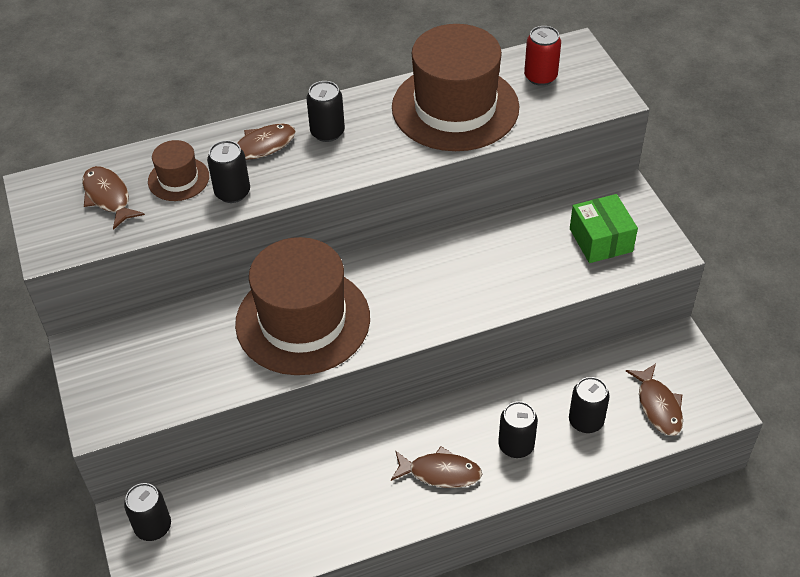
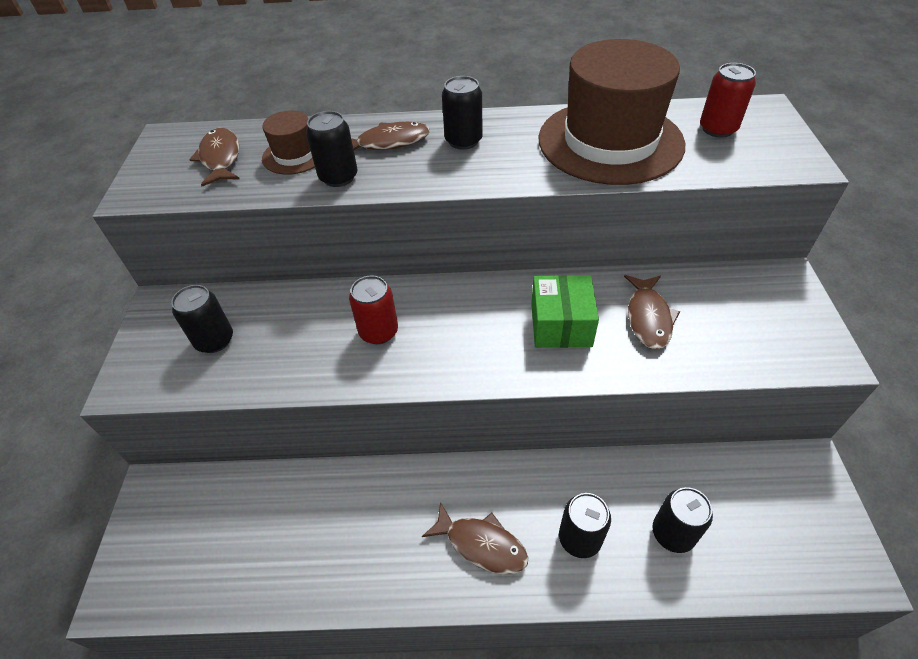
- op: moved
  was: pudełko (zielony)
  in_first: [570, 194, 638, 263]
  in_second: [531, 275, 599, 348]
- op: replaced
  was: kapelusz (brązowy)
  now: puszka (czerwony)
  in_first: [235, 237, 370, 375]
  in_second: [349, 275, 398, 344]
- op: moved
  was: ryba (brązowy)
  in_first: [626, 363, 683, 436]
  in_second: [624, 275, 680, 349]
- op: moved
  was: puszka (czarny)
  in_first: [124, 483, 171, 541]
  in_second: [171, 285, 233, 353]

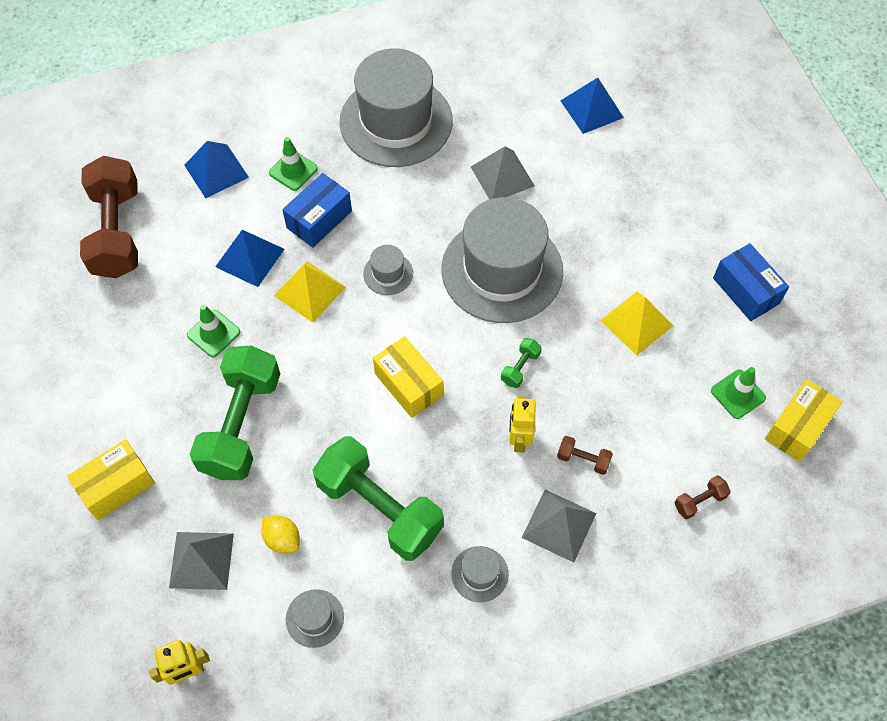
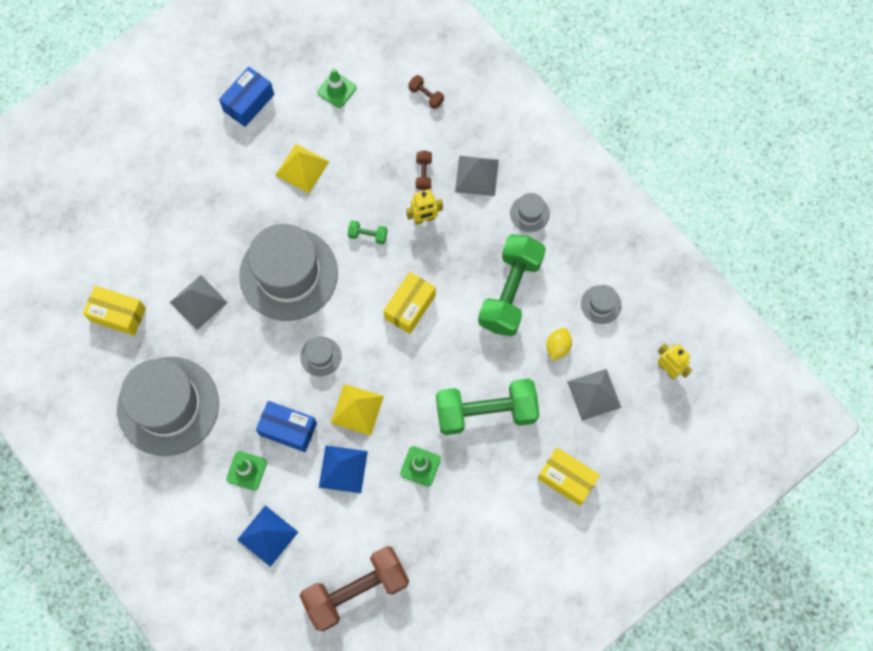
- op: removed
  was: piramida (niebieski)
  in_first: [560, 78, 624, 134]
- op: moved
  was: pudełko (żółty)
  in_first: [765, 379, 843, 462]
  in_second: [83, 286, 146, 336]

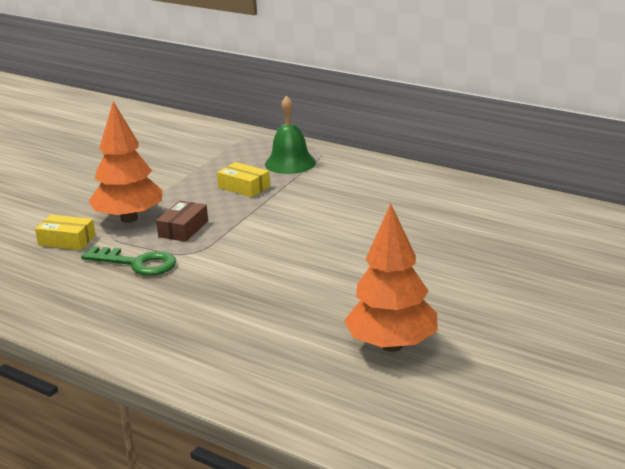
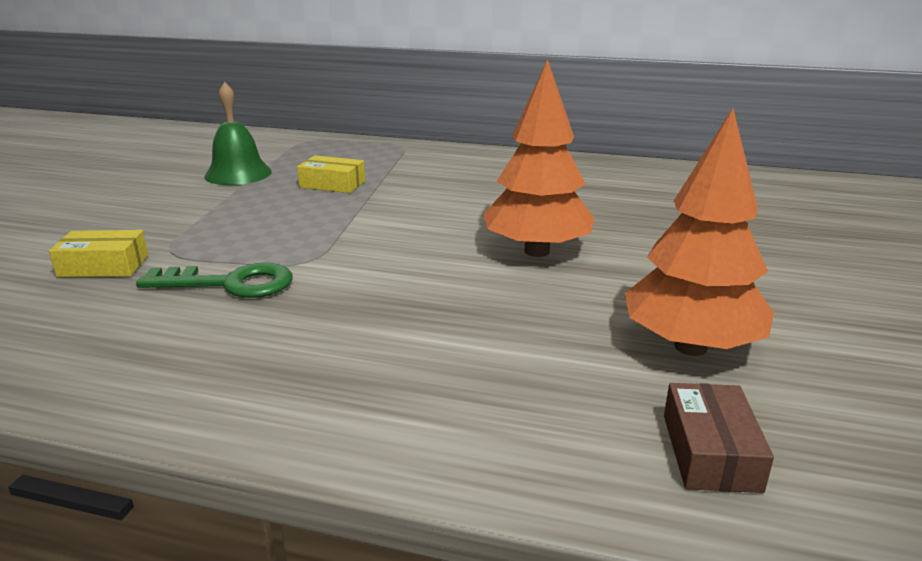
- op: moved
  was: dzwonek (zielony)
  in_first: [265, 96, 316, 174]
  in_second: [204, 82, 272, 185]
- op: moved
  was: drzewko (pomarańczowy)
  in_first: [88, 101, 163, 223]
  in_second: [483, 59, 595, 257]
- op: moved
  was: pudełko (brązowy)
  in_first: [156, 201, 208, 242]
  in_second: [664, 383, 774, 493]

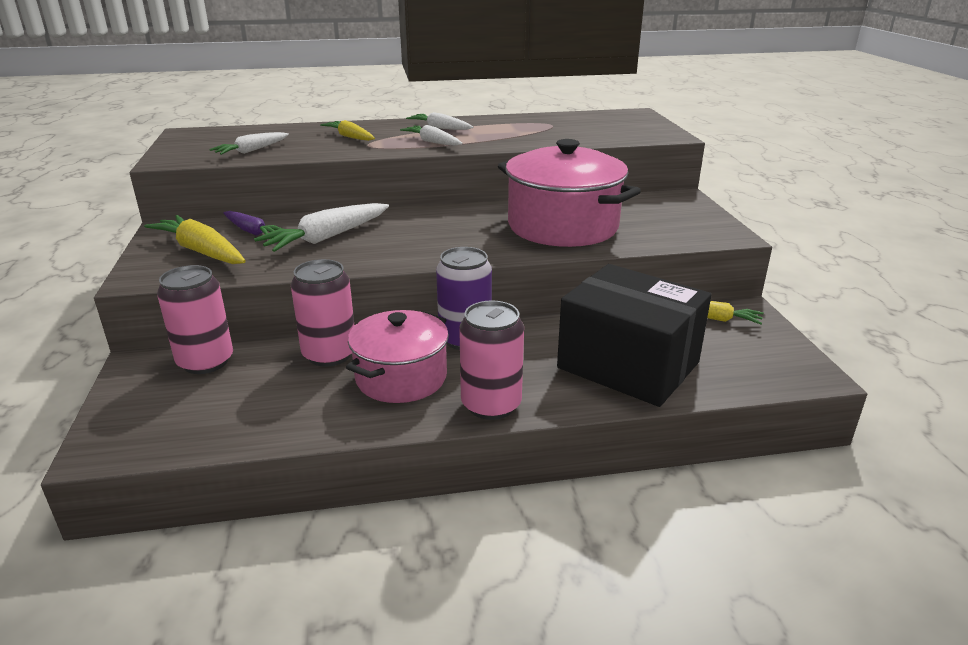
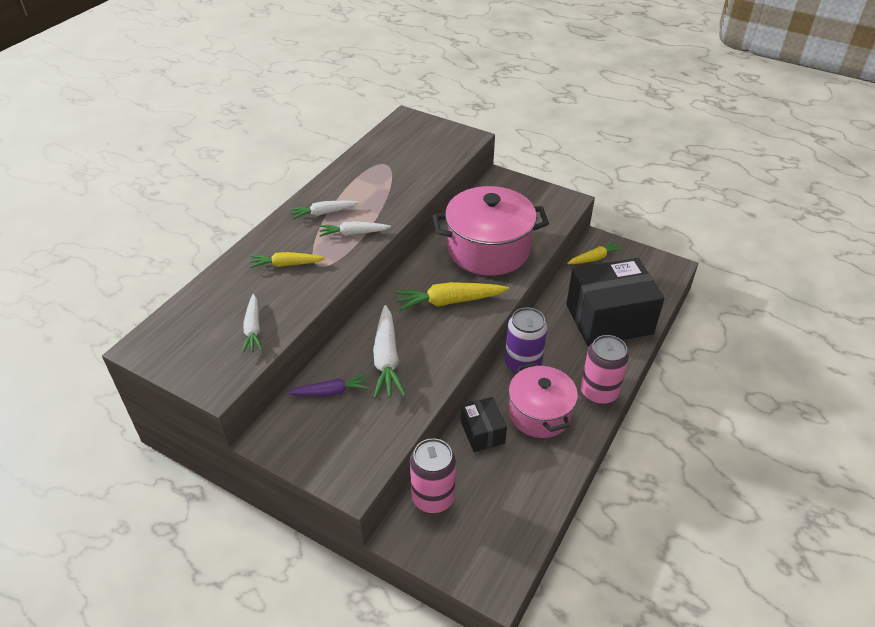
- op: moved
  was: marchewka (żółty)
  in_first: [144, 215, 246, 264]
  in_second: [394, 282, 509, 311]
- op: replaced
  was: puszka (różowy)
  now: pudełko (czarny)
  in_first: [291, 259, 355, 367]
  in_second: [461, 397, 507, 452]

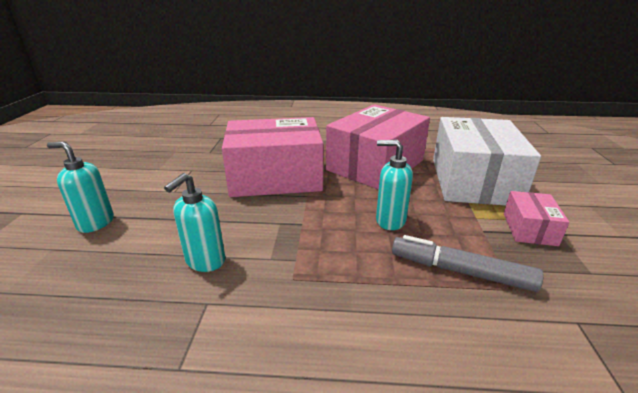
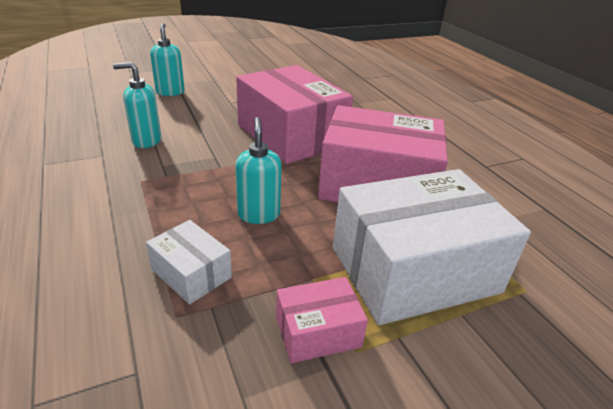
- op: replaced
  was: flamaster (szary)
  now: pudełko (biały)
  in_first: [392, 235, 544, 292]
  in_second: [146, 220, 232, 304]

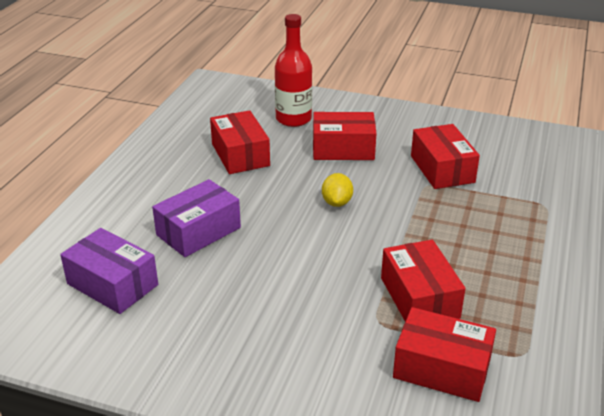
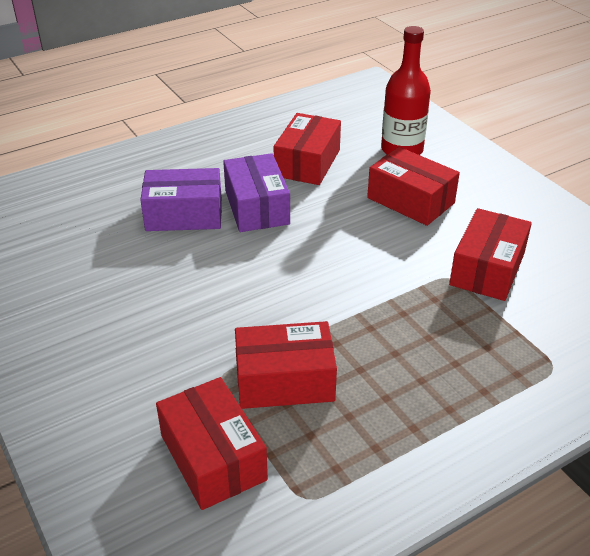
- op: removed
  was: cytryna (żółty)
  in_first: [322, 173, 353, 207]
- op: moved
  was: pudełko (fioletowy)
  in_first: [60, 228, 158, 314]
  in_second: [223, 153, 290, 232]
- op: turned
  was: pudełko (czerwony)
  in_first: [381, 240, 466, 322]
  in_second: [235, 321, 337, 409]
  clockwise: 60

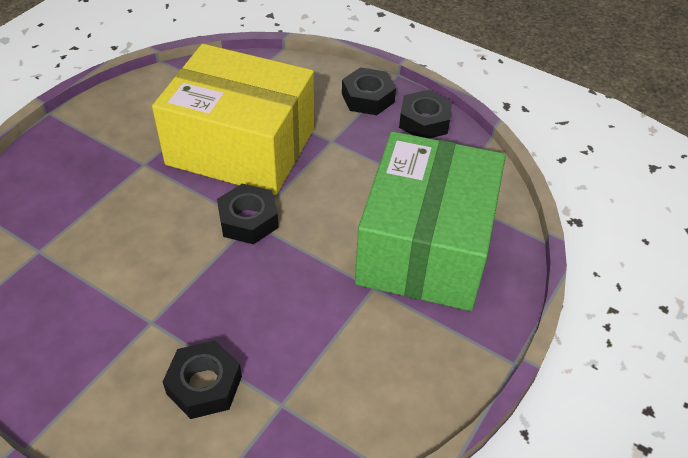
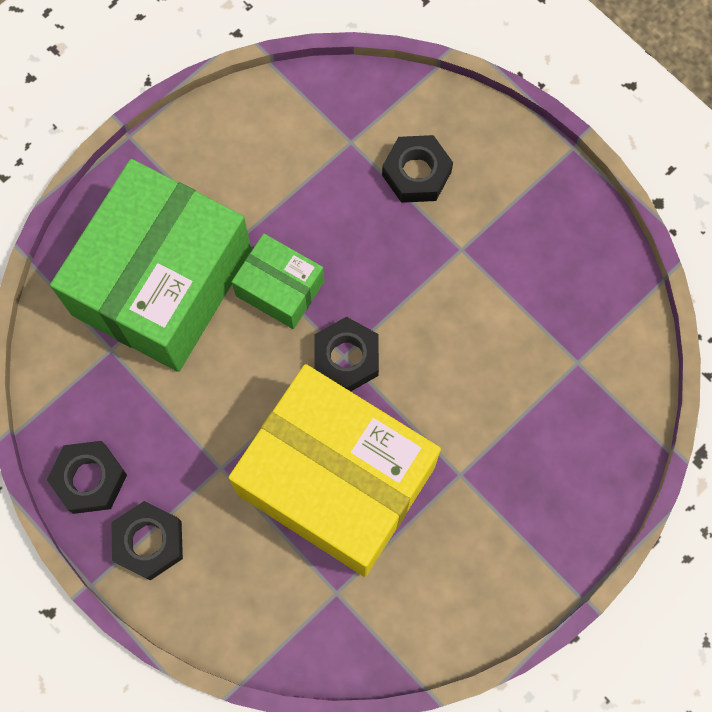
- op: added
  now: pudełko (zielony)
  in_second: [232, 234, 324, 329]

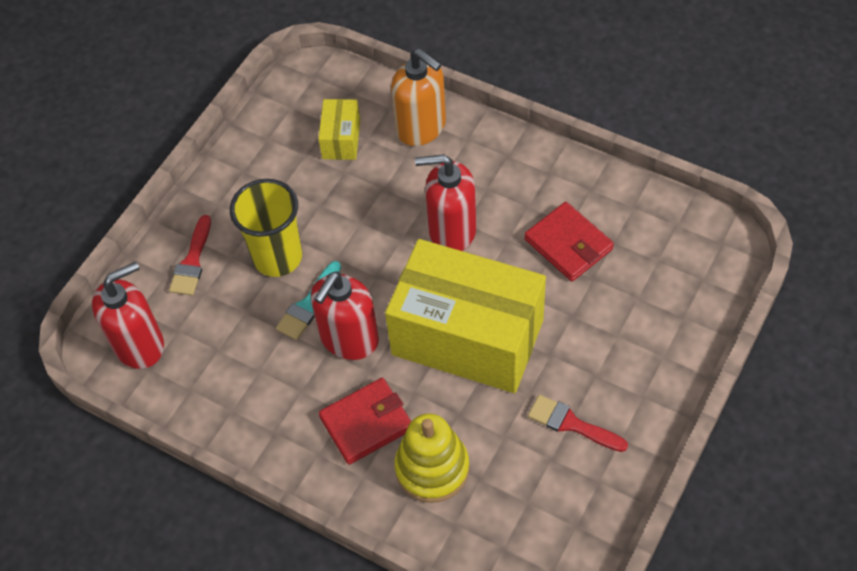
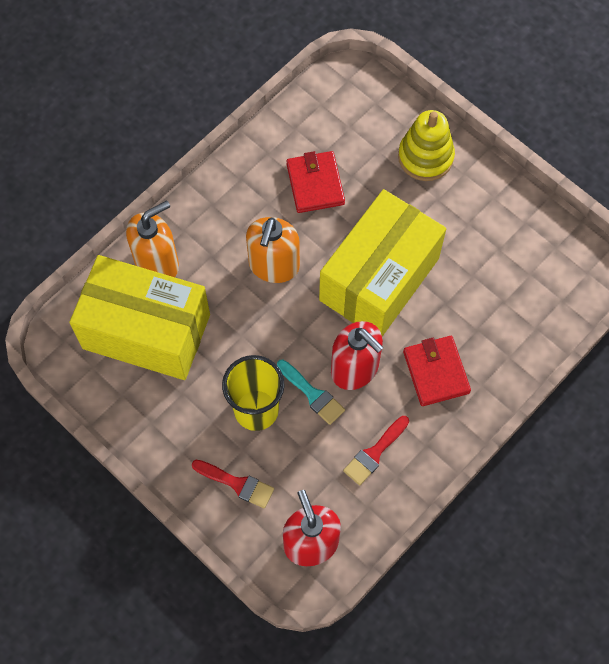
- op: resized
  was: pudełko (żółty)
  in_first: [318, 99, 360, 160]
  in_second: [69, 255, 210, 380]
  ratio: 2.36
- op: recoloured
  was: dozownik mydła (czerwony)
  now: dozownik mydła (pomarańczowy)
  in_first: [415, 154, 476, 251]
  in_second: [246, 217, 300, 283]
- op: turned
  was: portfel (czerwony)
  in_first: [524, 202, 614, 281]
  in_second: [286, 151, 345, 213]
  clockwise: -75
- op: moved
  was: pędzel (czerwony)
  in_first: [528, 395, 628, 452]
  in_second: [343, 416, 409, 485]
- op: moved
  was: zabawka nakładanka (żółty)
  in_first: [394, 413, 470, 503]
  in_second: [398, 110, 455, 181]

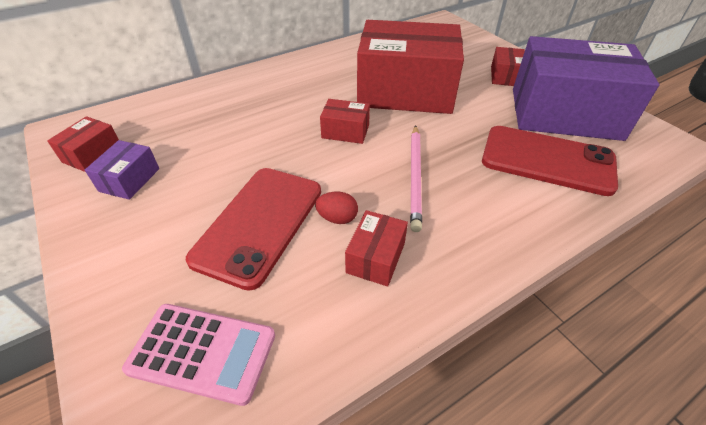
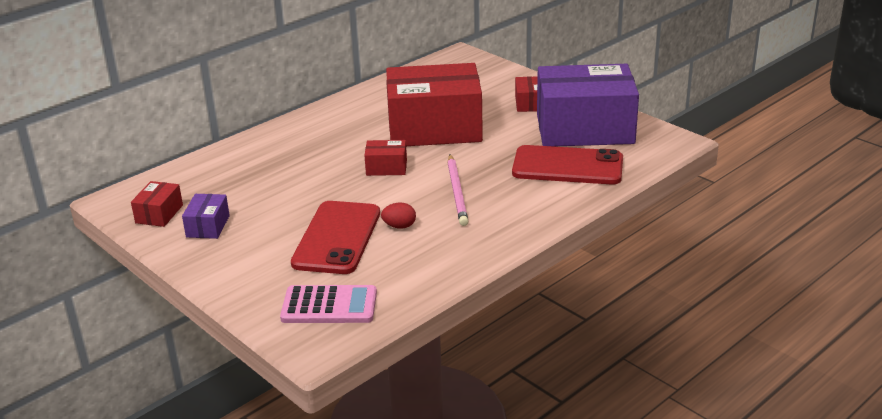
- op: removed
  was: pudełko (czerwony)
  in_first: [345, 210, 408, 286]

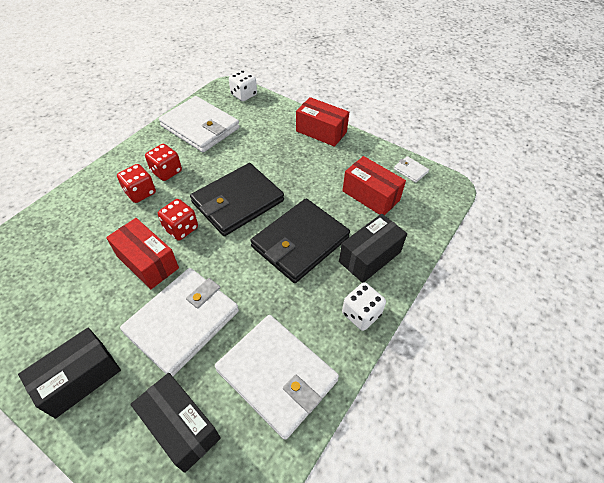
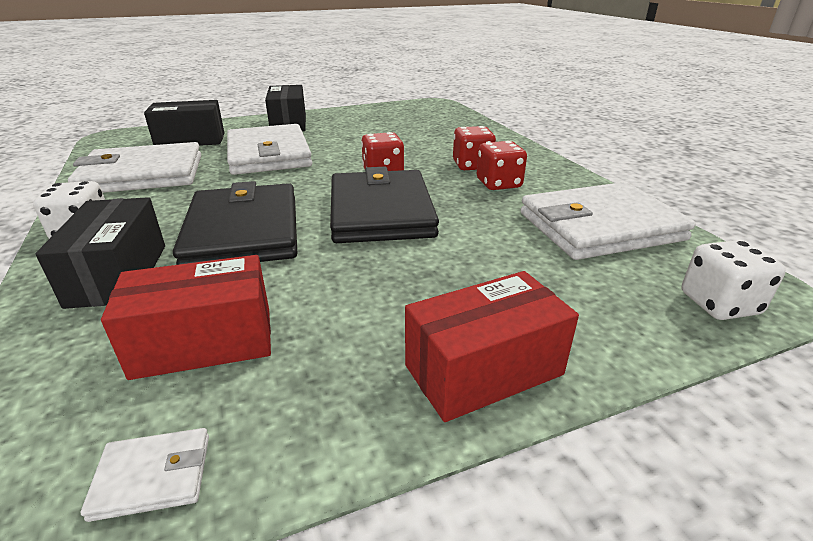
- op: removed
  was: pudełko (czerwony)
  in_first: [106, 218, 179, 289]

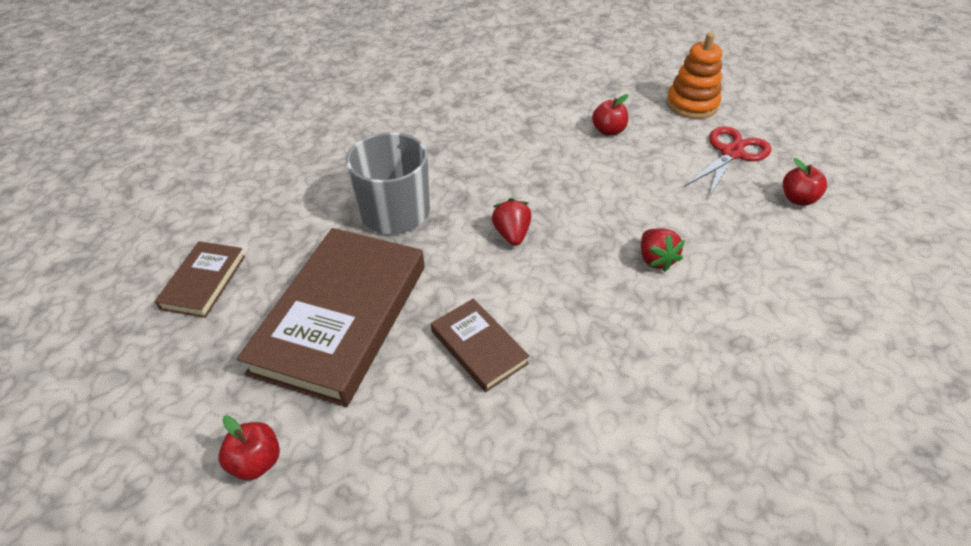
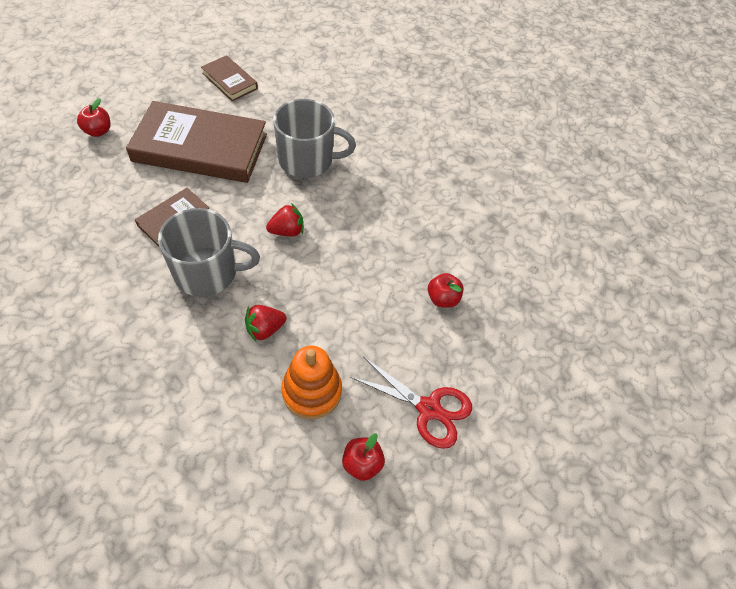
- op: moved
  was: zabawka nakładanka (pomarańczowy)
  in_first: [666, 33, 722, 119]
  in_second: [281, 346, 342, 419]
- op: turned
  was: książka (brązowy)
  in_first: [155, 241, 245, 318]
  in_second: [201, 55, 258, 101]
  clockwise: 45
- op: added
  now: kubek (szary)
  in_second: [158, 208, 260, 297]

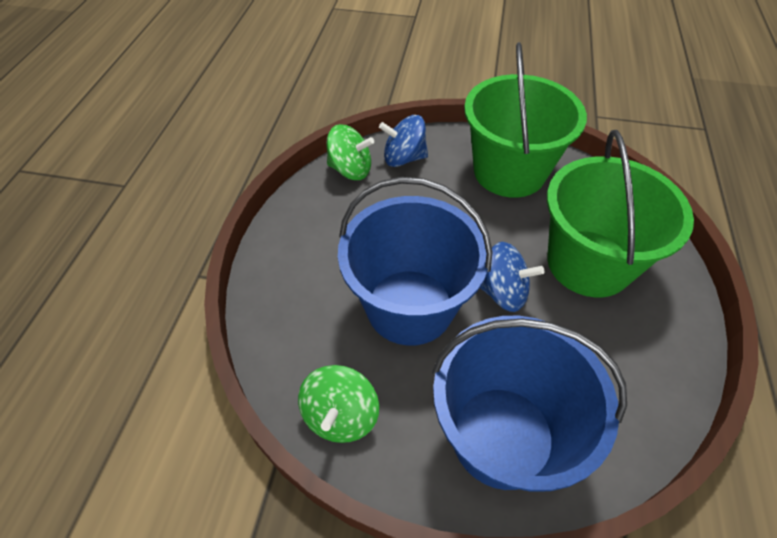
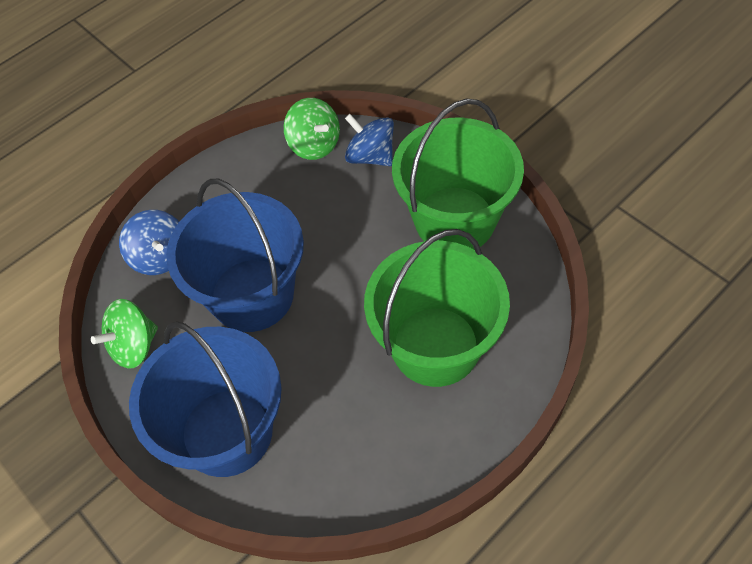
- op: moved
  was: bączek (niebieski)
  in_first: [480, 242, 544, 312]
  in_second: [119, 210, 179, 275]

